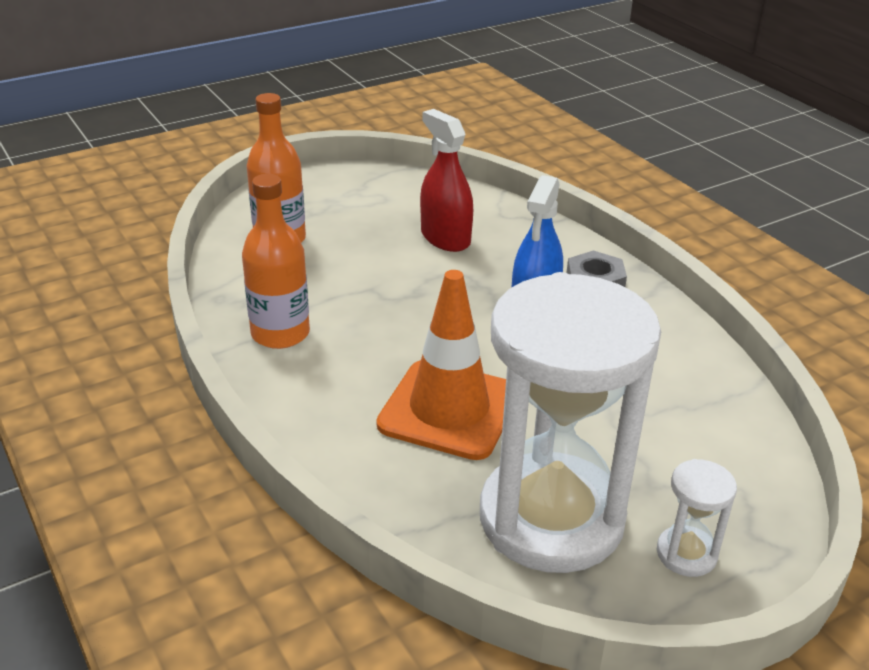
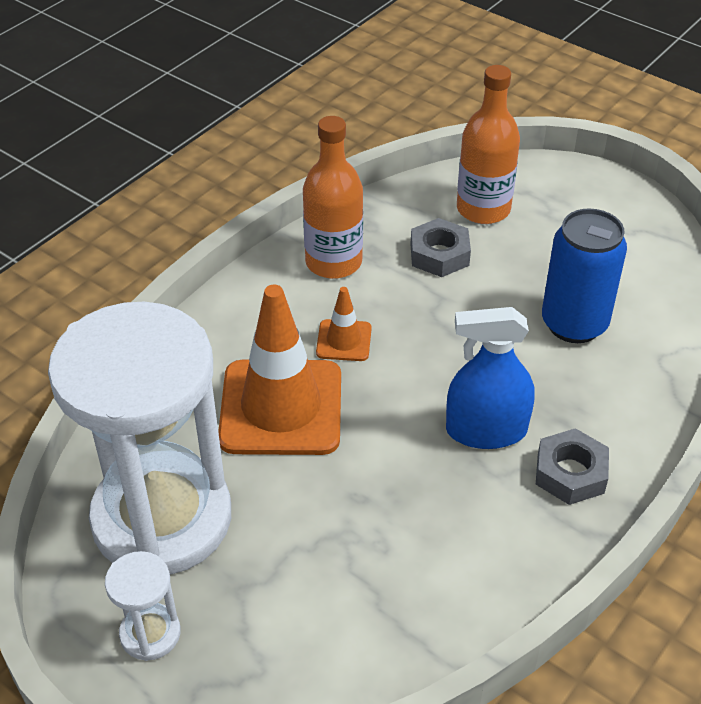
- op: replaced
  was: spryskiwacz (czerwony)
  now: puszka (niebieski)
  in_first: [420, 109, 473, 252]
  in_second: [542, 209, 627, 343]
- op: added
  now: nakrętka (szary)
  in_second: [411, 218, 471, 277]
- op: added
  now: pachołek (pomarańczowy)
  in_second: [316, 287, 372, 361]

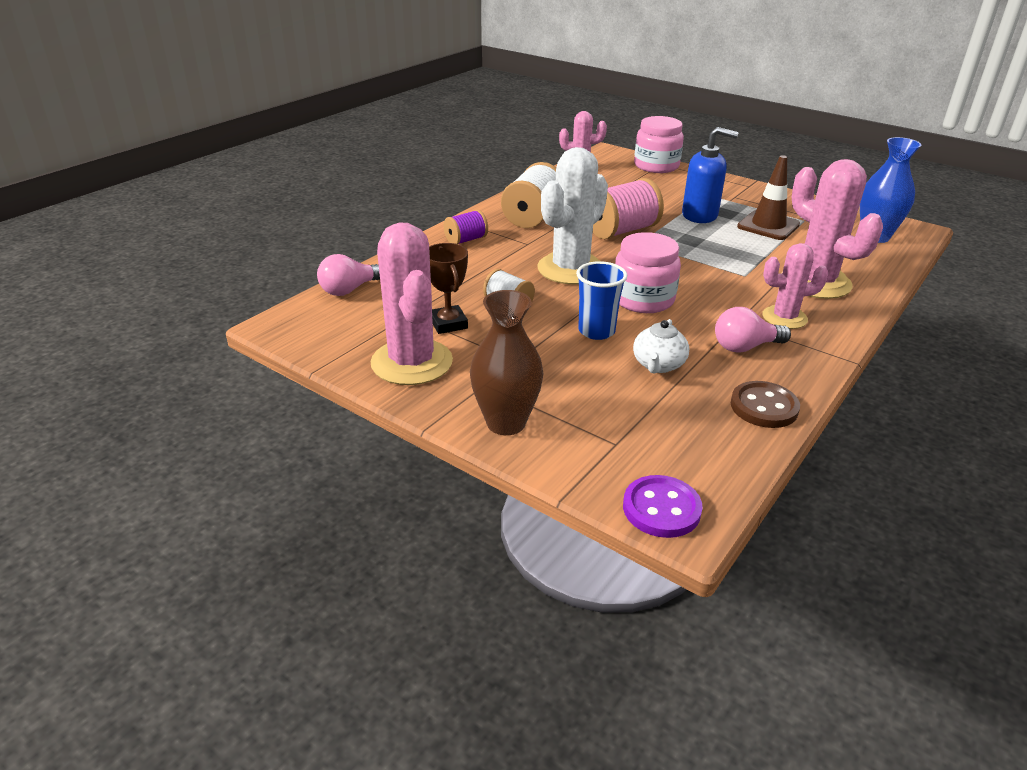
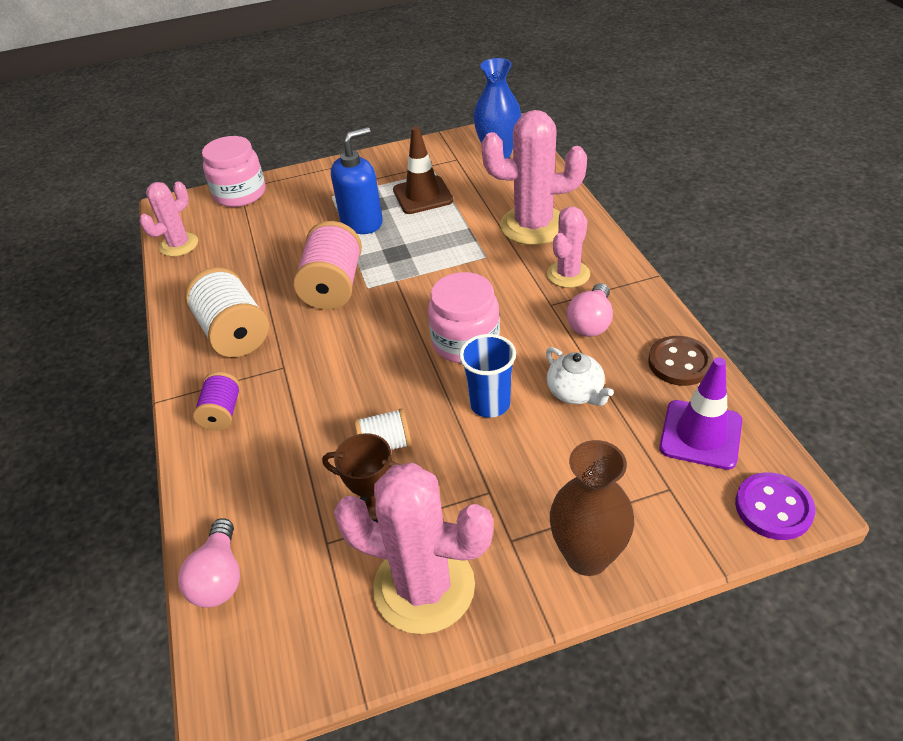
- op: removed
  was: kaktus (biały)
  in_first: [537, 147, 608, 284]
- op: added
  now: pachołek (fioletowy)
  in_second: [659, 357, 742, 470]

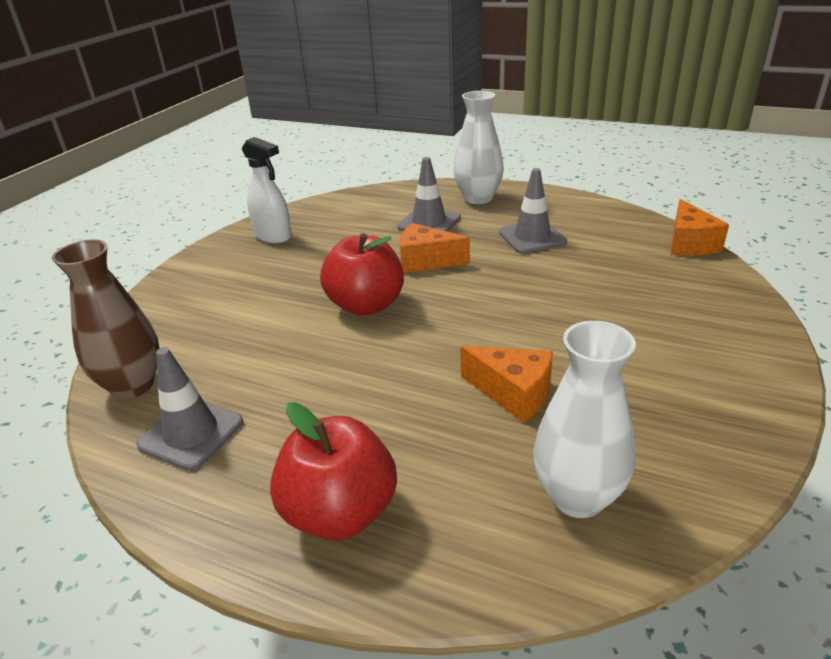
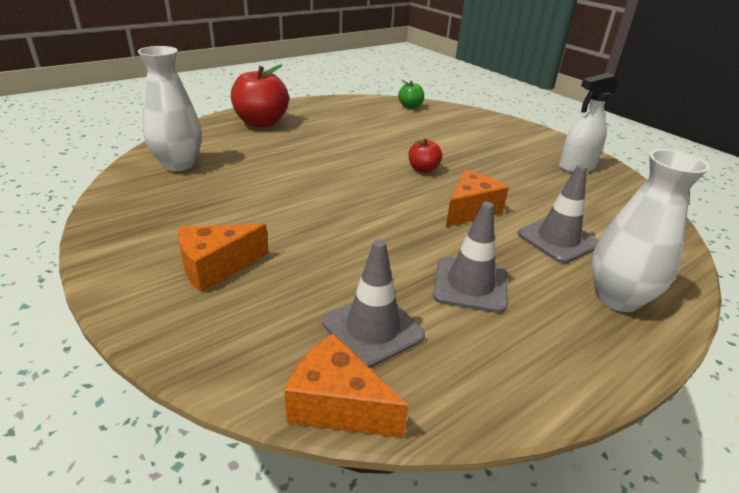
- op: resized
  was: jabłko (czerwony)
  in_first: [320, 233, 404, 316]
  in_second: [408, 139, 442, 173]
  ratio: 0.52
- op: replaced
  was: wazon (brązowy)
  now: jabłko (zielony)
  in_first: [52, 240, 159, 399]
  in_second: [398, 80, 424, 109]
- op: moved
  was: ser (pomarańczowy)
  in_first: [460, 346, 553, 423]
  in_second: [178, 224, 268, 292]
- op: moved
  was: pachołek (szary)
  in_first: [136, 347, 243, 471]
  in_second: [322, 239, 425, 368]

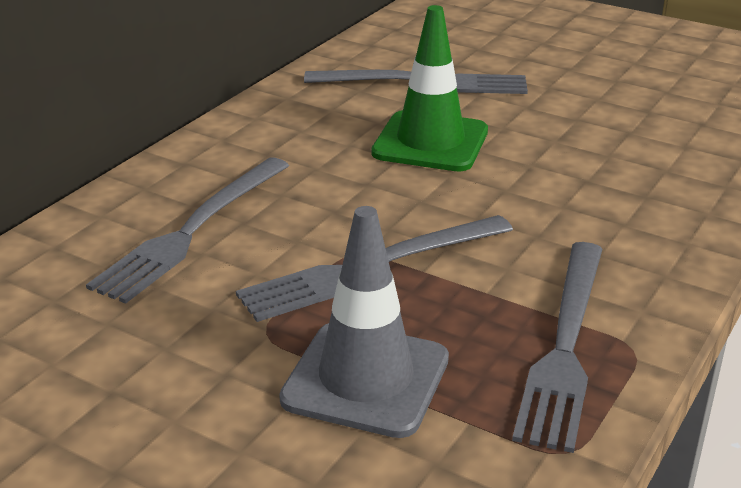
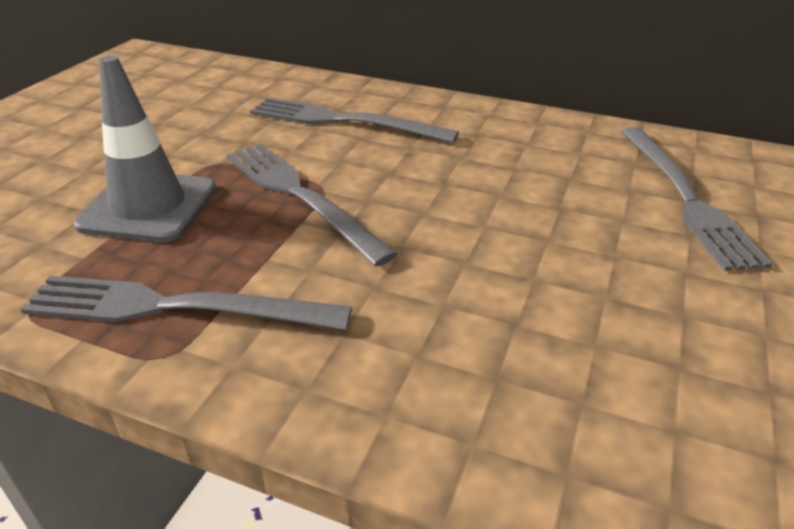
- op: removed
  was: pachołek (zielony)
  in_first: [371, 5, 488, 171]

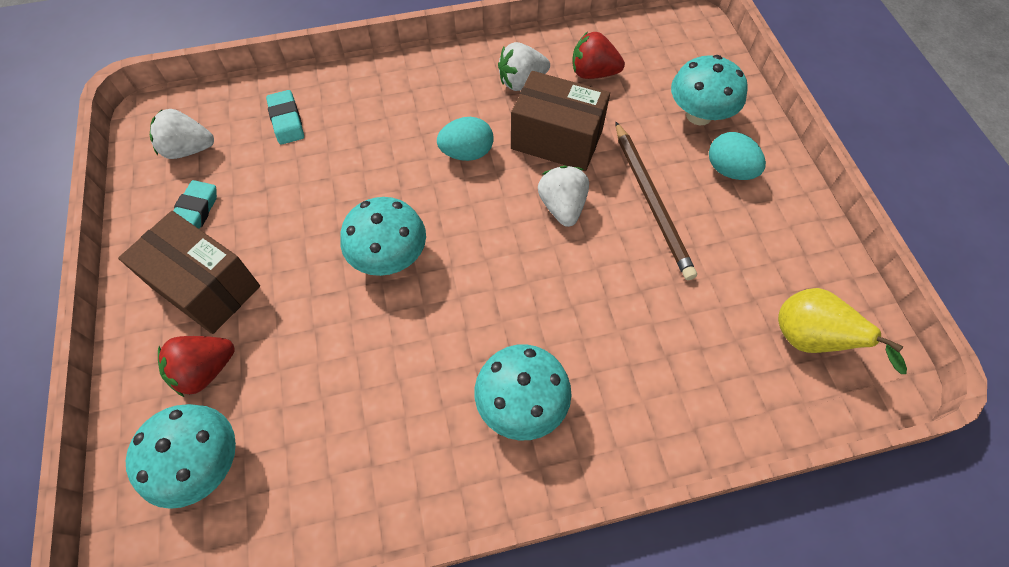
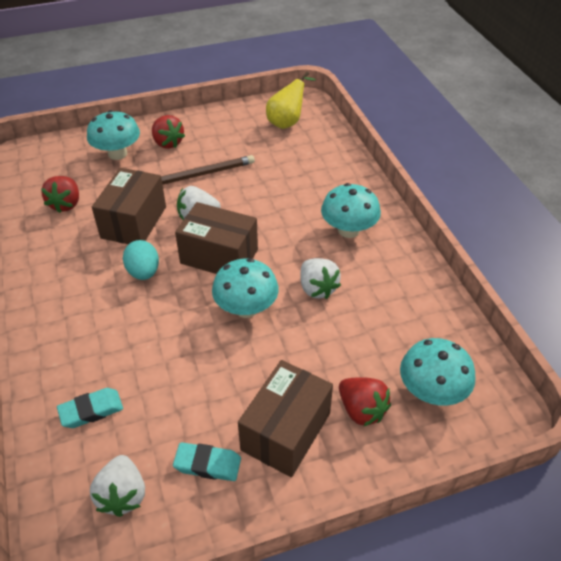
- op: moved
  was: truskawka (biały)
  in_first: [498, 42, 550, 91]
  in_second: [300, 258, 341, 299]
- op: replaced
  was: jajko (turkusowy)
  now: truskawka (czerwony)
  in_first: [709, 132, 766, 180]
  in_second: [152, 115, 185, 149]
- op: added
  now: pudełko (brązowy)
  in_second: [175, 202, 258, 274]

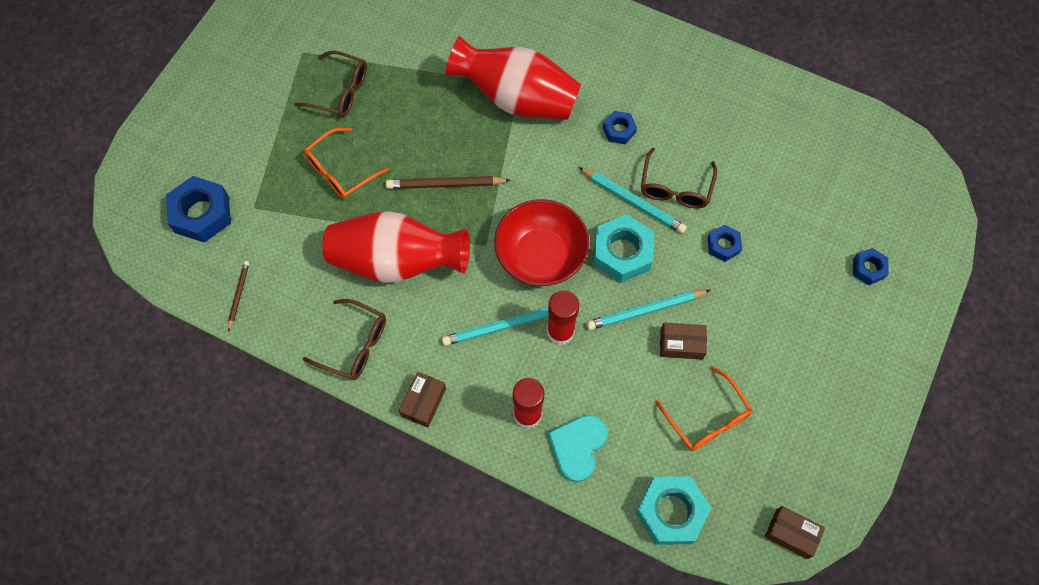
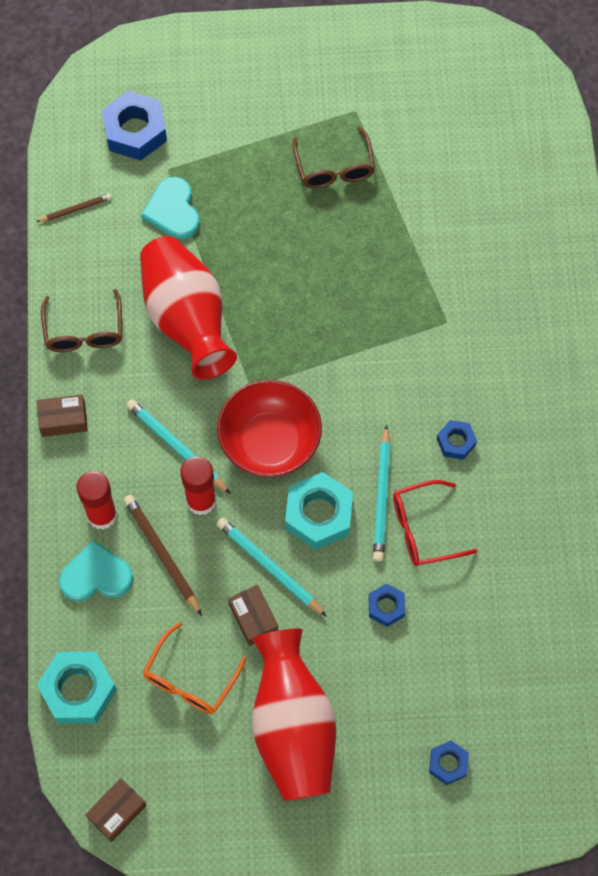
- op: moved
  was: wazon (czerwony)
  in_first: [445, 36, 581, 120]
  in_second: [252, 628, 336, 801]
- op: removed
  was: okulary (pomarańczowy)
  in_first: [304, 128, 389, 199]
- op: recoloured
  was: okulary (brązowy)
  now: okulary (czerwony)
  in_first: [641, 148, 717, 209]
  in_second: [393, 480, 477, 566]
- op: moved
  was: ołówek (brązowy)
  in_first: [386, 176, 511, 189]
  in_second: [124, 495, 202, 616]
- op: turned
  was: pudełko (brązowy)
  in_first: [765, 506, 825, 559]
  in_second: [85, 778, 147, 842]
  clockwise: 45
- op: added
  now: serce (turkusowy)
  in_second: [141, 177, 200, 239]

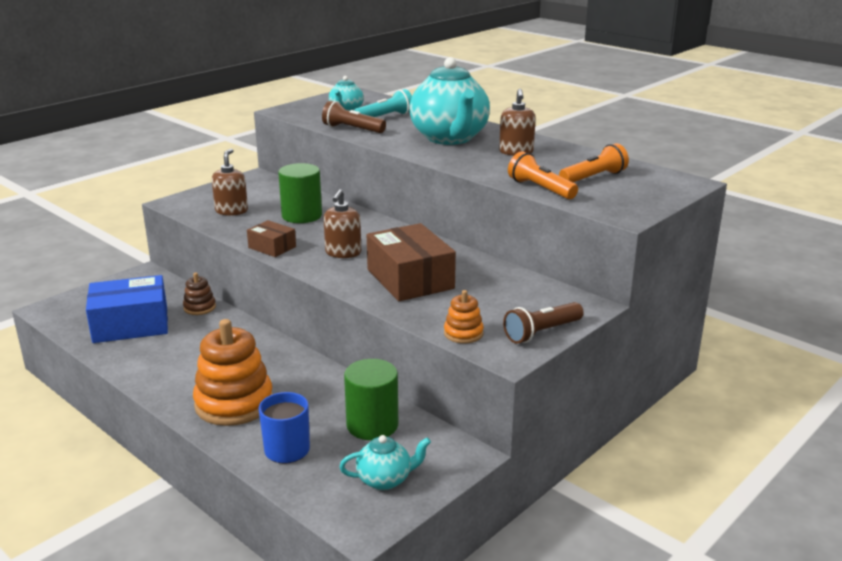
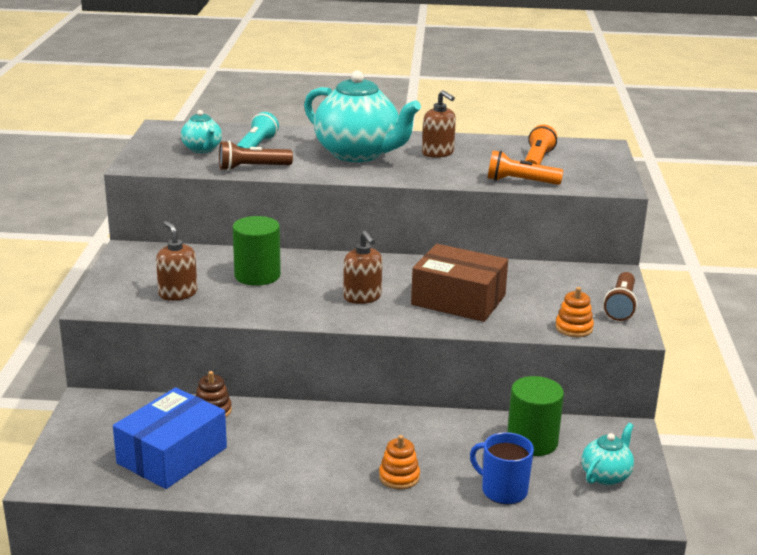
- op: removed
  was: pudełko (brązowy)
  in_first: [247, 220, 296, 257]
- op: resized
  was: zabawka nakładanka (pomarańczowy)
  in_first: [193, 319, 273, 426]
  in_second: [379, 435, 420, 489]
  ratio: 0.49

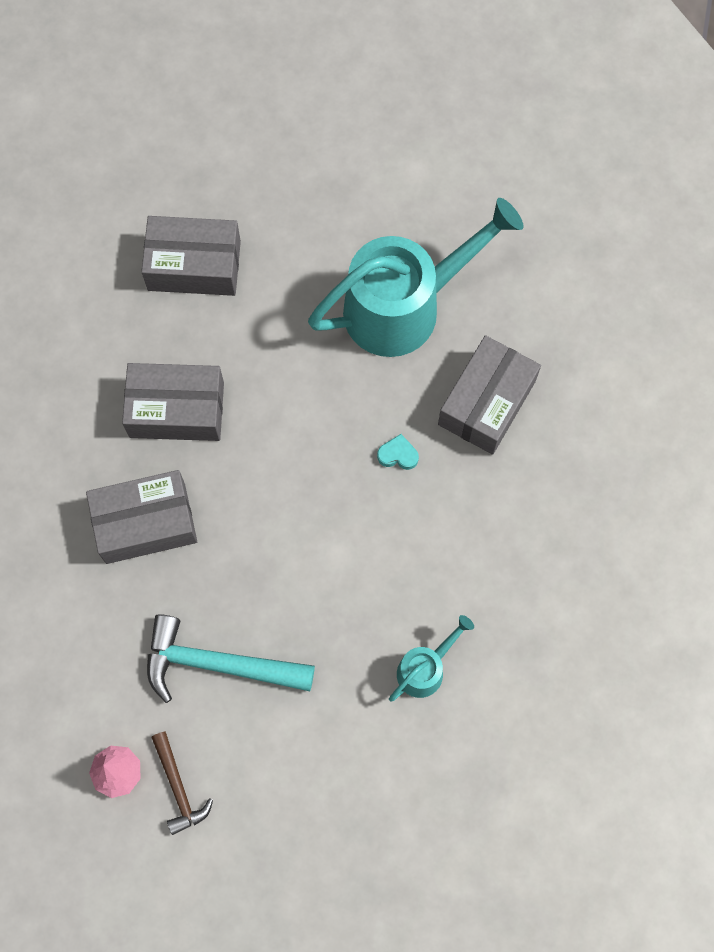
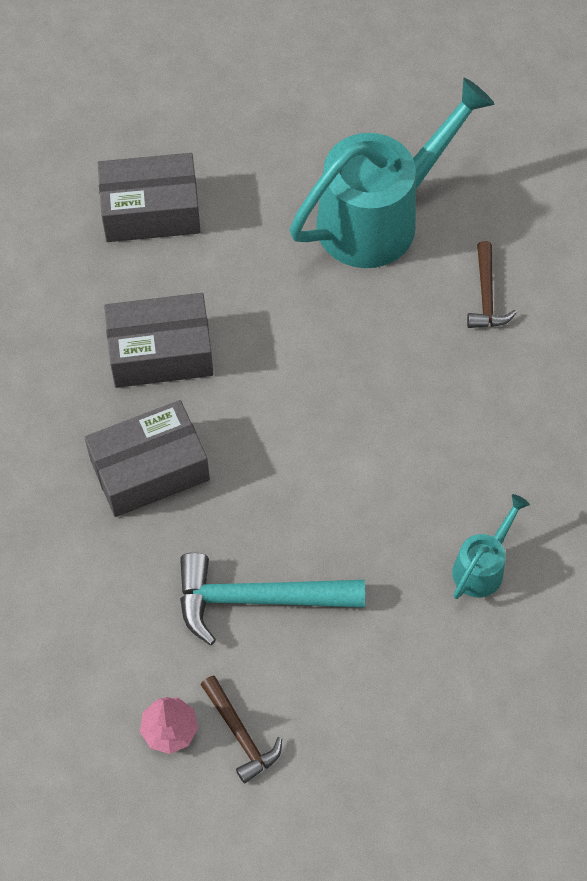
- op: replaced
  was: pudełko (szary)
  now: młotek (brązowy)
  in_first: [438, 335, 541, 455]
  in_second: [467, 241, 517, 328]
- op: removed
  was: serce (turkusowy)
  in_first: [377, 434, 419, 470]

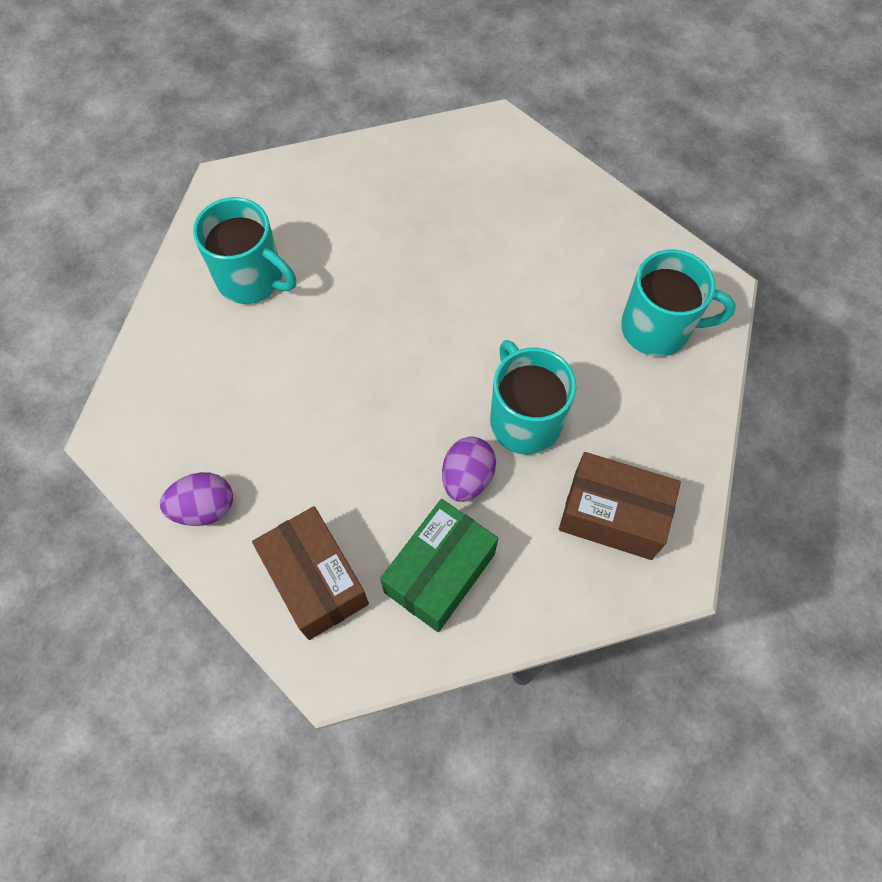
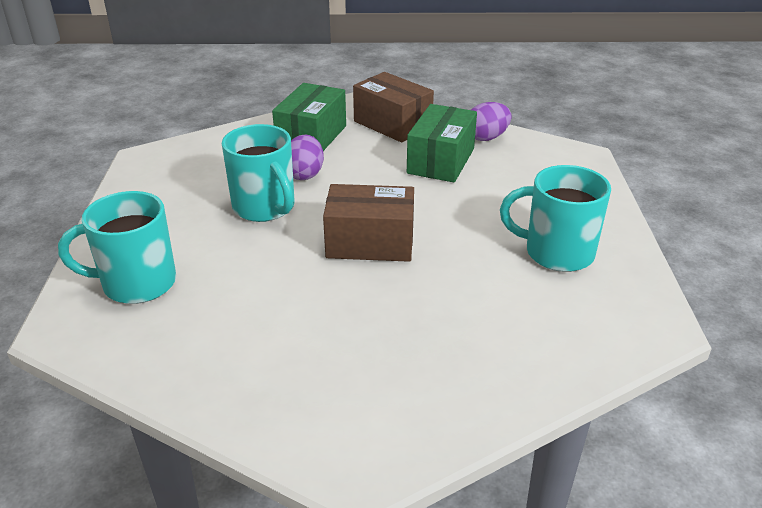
- op: moved
  was: pudełko (brązowy)
  in_first: [559, 452, 681, 560]
  in_second: [323, 184, 414, 262]
- op: added
  now: pudełko (zielony)
  in_second: [407, 104, 477, 182]

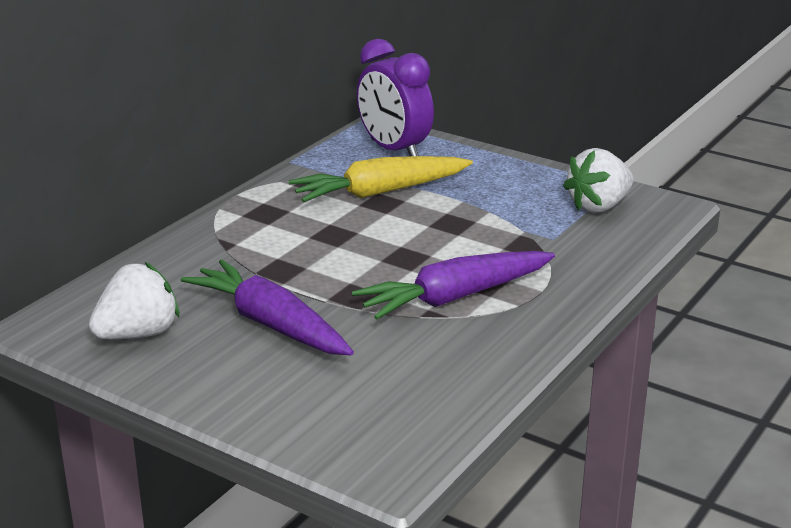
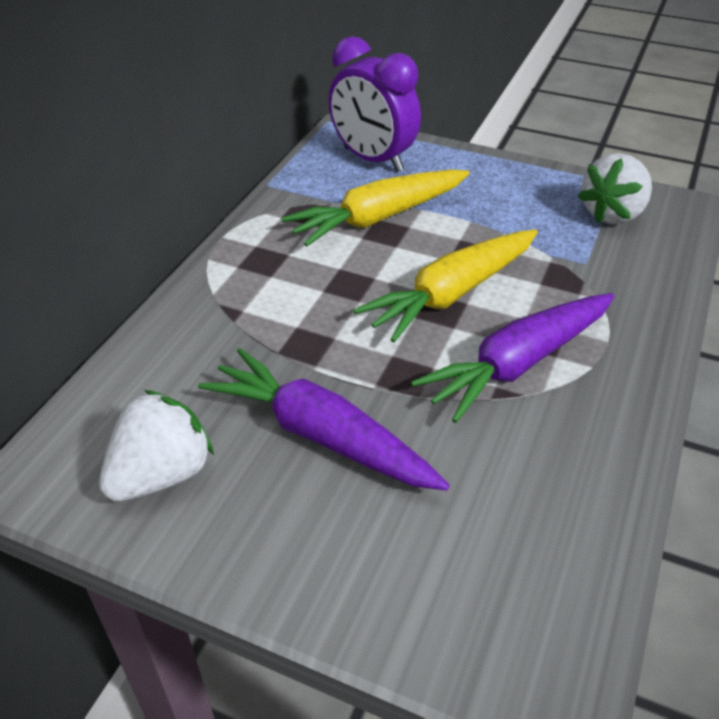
- op: added
  now: marchewka (żółty)
  in_second: [353, 229, 538, 342]

